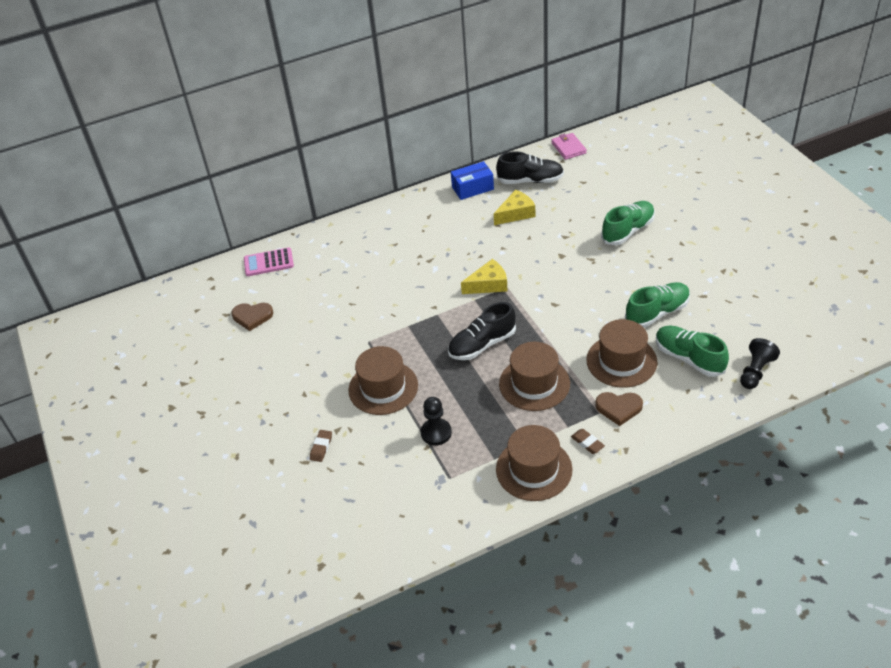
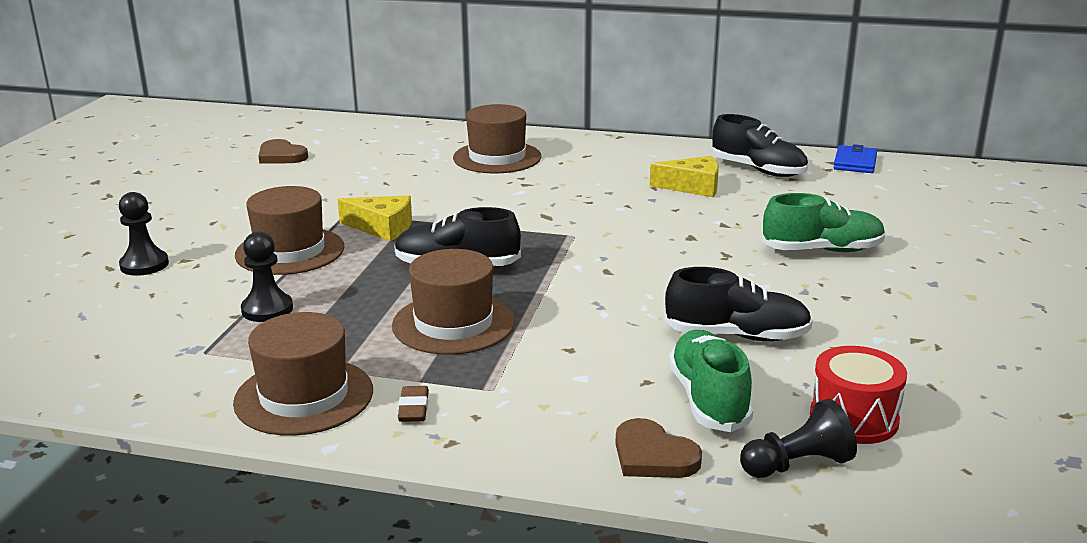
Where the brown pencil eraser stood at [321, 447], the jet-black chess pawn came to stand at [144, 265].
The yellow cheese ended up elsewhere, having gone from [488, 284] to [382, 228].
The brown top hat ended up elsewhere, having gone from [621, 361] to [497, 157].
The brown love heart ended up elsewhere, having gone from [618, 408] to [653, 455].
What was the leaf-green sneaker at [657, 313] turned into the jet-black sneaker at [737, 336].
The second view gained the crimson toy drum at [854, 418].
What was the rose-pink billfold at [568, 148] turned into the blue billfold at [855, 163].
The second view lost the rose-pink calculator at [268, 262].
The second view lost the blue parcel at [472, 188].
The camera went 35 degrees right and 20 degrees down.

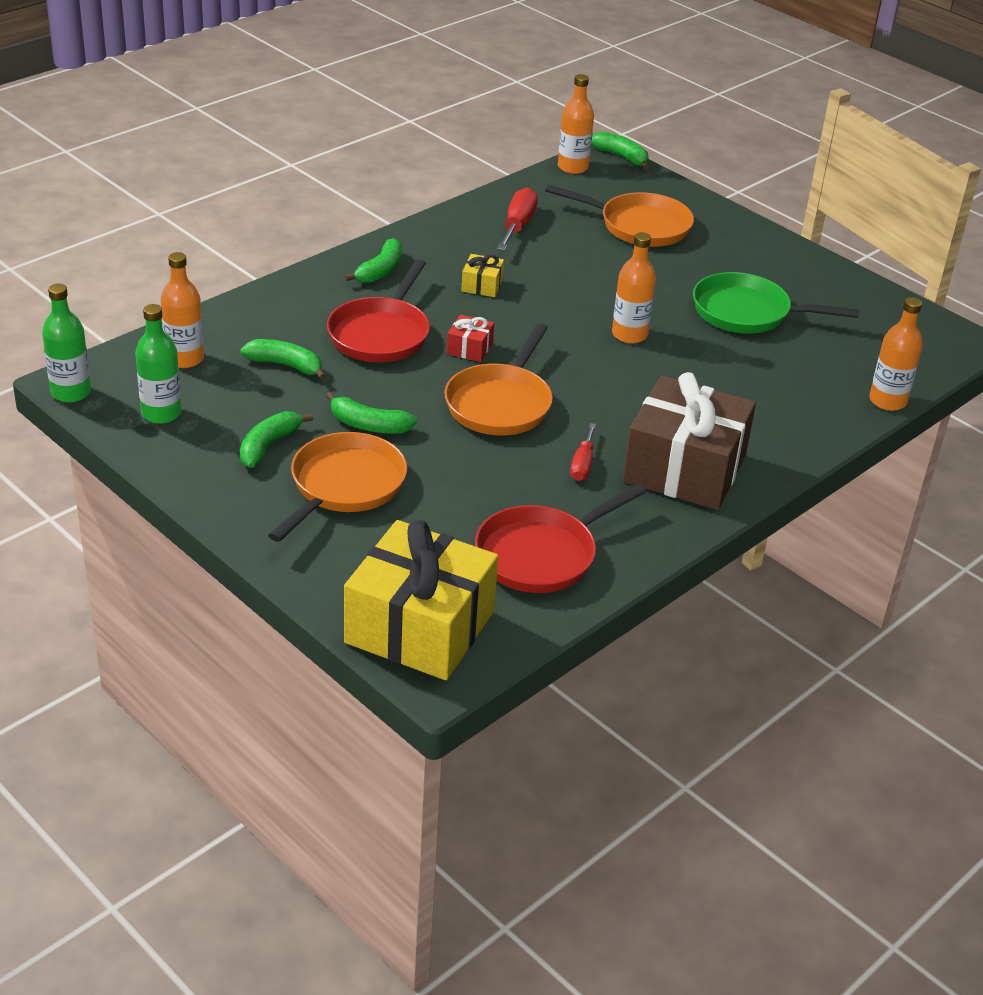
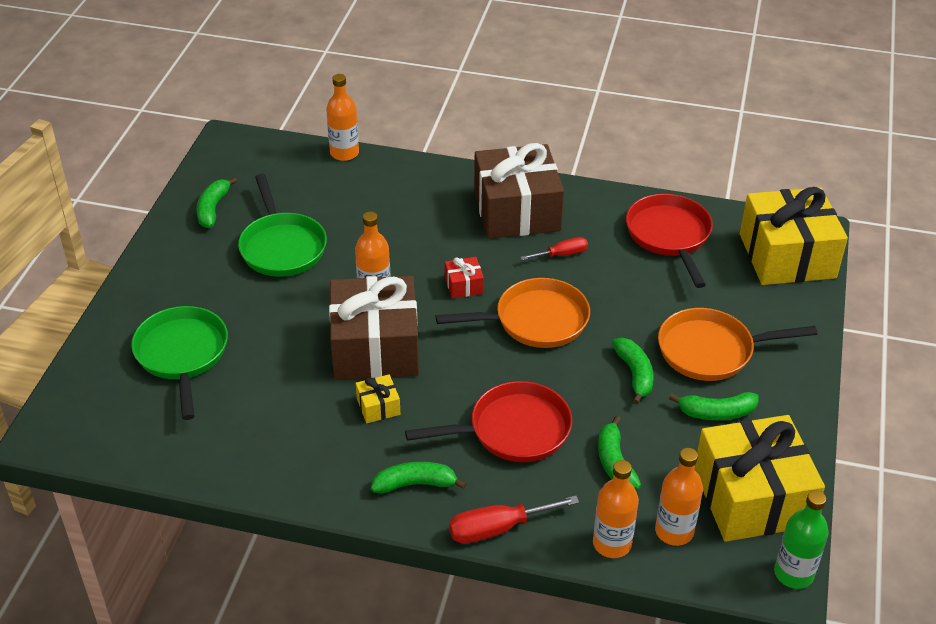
What was the bright orange frying pan at [639, 226] turned into the leaf-green frying pan at [182, 355].
The leaf-green toy banana ended up elsewhere, having gone from [621, 157] to [213, 209].
The second view gained the brown wrapped gift at [375, 348].
The crimson wrapped gift ended up elsewhere, having gone from [469, 348] to [464, 285].
The crimson flat screwdriver ended up elsewhere, having gone from [517, 226] to [498, 529].
The bright orange drink bottle ended up elsewhere, having gone from [572, 167] to [612, 543].
The crimson frying pan at [541, 555] ended up facing another way, 120 degrees counterclockwise from before.
Where the leaf-green drink bottle stood at [161, 413], the yellow wrapped gift came to stand at [752, 497].
The camera went 120 degrees left and 5 degrees up.

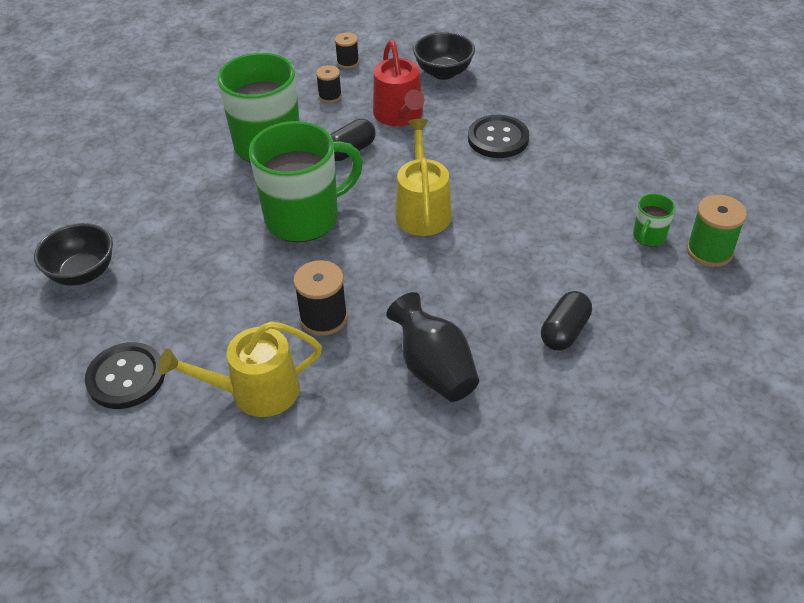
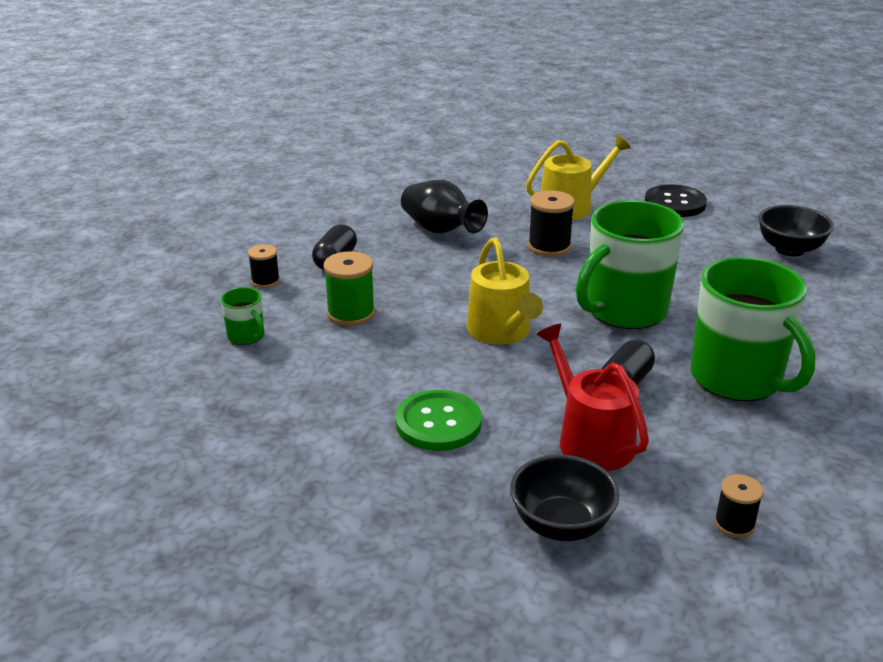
The leaf-green tea mug at [648, 236] ended up facing another way, 120 degrees clockwise from before.
The jet-black bobbin ended up elsewhere, having gone from [330, 96] to [265, 281].
The leaf-green bobbin ended up elsewhere, having gone from [709, 251] to [351, 313].
What was the jet-black shirt button at [498, 138] turned into the leaf-green shirt button at [438, 423].
The camera went 165 degrees right and 15 degrees down.

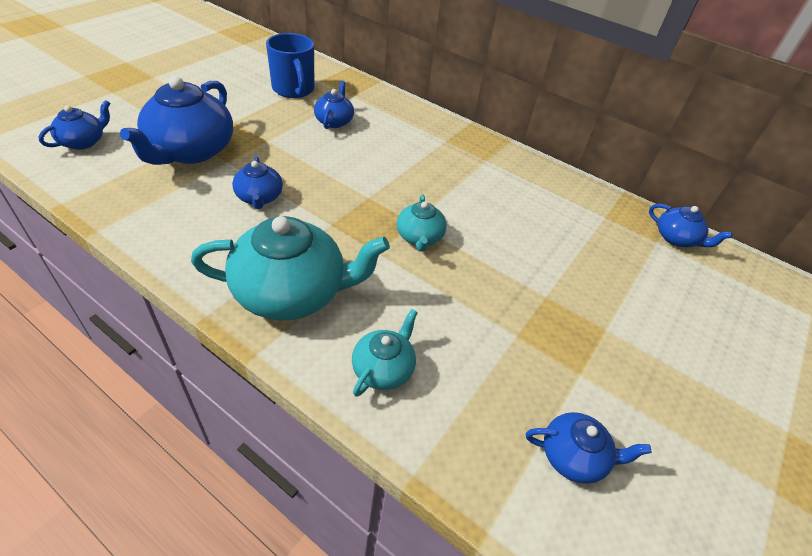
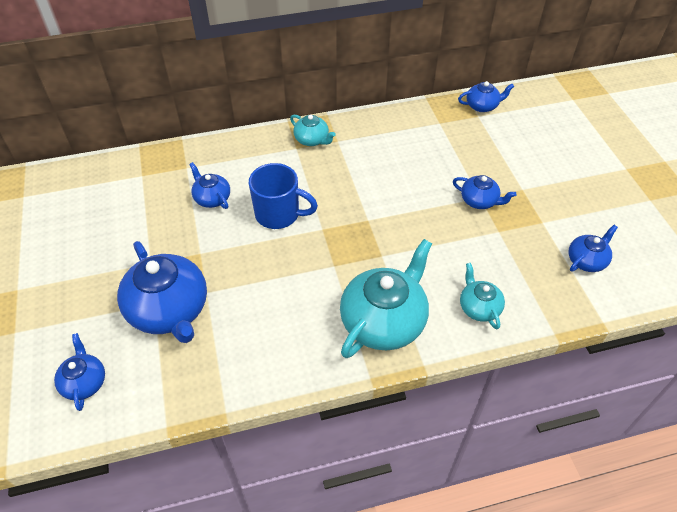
The blue tea mug ended up elsewhere, having gone from [293, 90] to [279, 214].
The aqua teapot ended up elsewhere, having gone from [419, 237] to [312, 140].
The blue teapot ended up elsewhere, having gone from [259, 197] to [479, 201].
The camera went 45 degrees left and 5 degrees up.

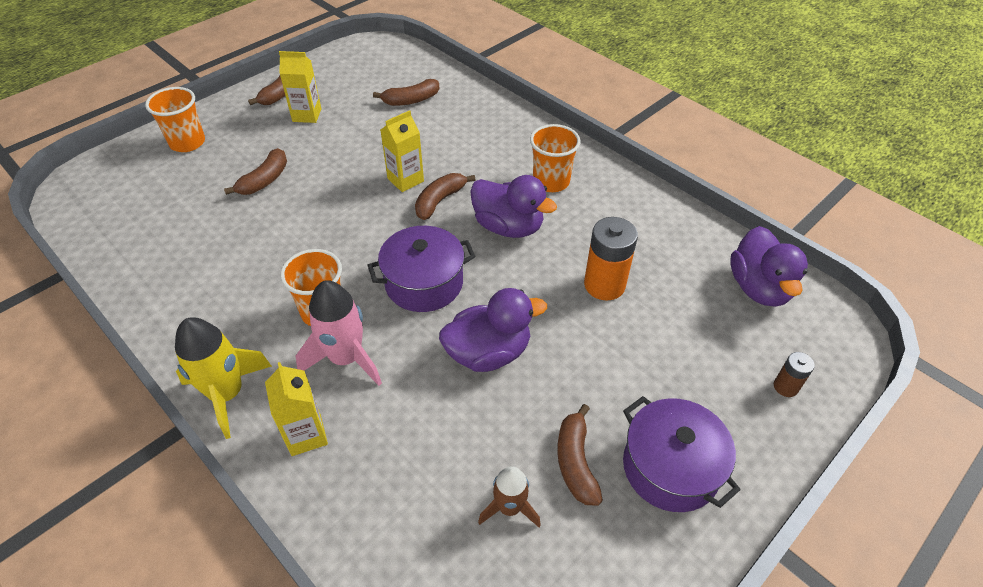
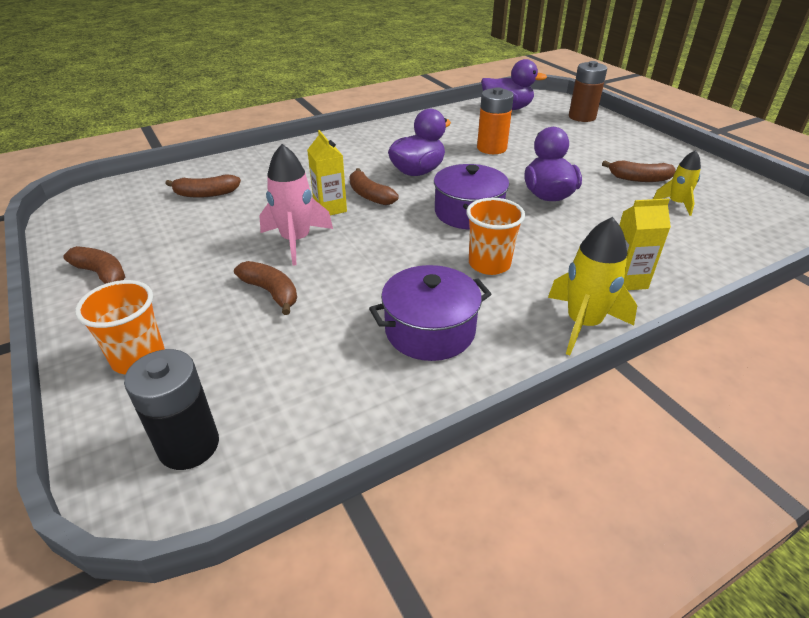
The second view gained the jet-black AA battery at [189, 445].
The brown toy banana at [411, 100] ended up facing another way, 90 degrees clockwise from before.
The rose-pink toy rocket ended up elsewhere, having gone from [346, 358] to [296, 241].
The purple stockpot ended up elsewhere, having gone from [670, 467] to [430, 330].
The size of the brown AA battery at [785, 387] changed by a factor of 1.91.
What was the brown toy rocket at [509, 508] turned into the yellow toy rocket at [676, 204].
The second view lost the yellow juice carton at [307, 115].
The second view lost the bright orange tumbler at [551, 182].
The camera went 75 degrees left and 10 degrees down.

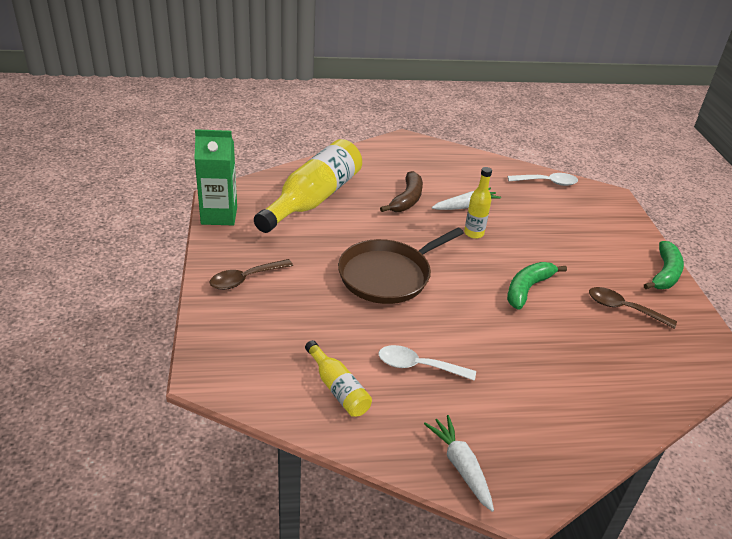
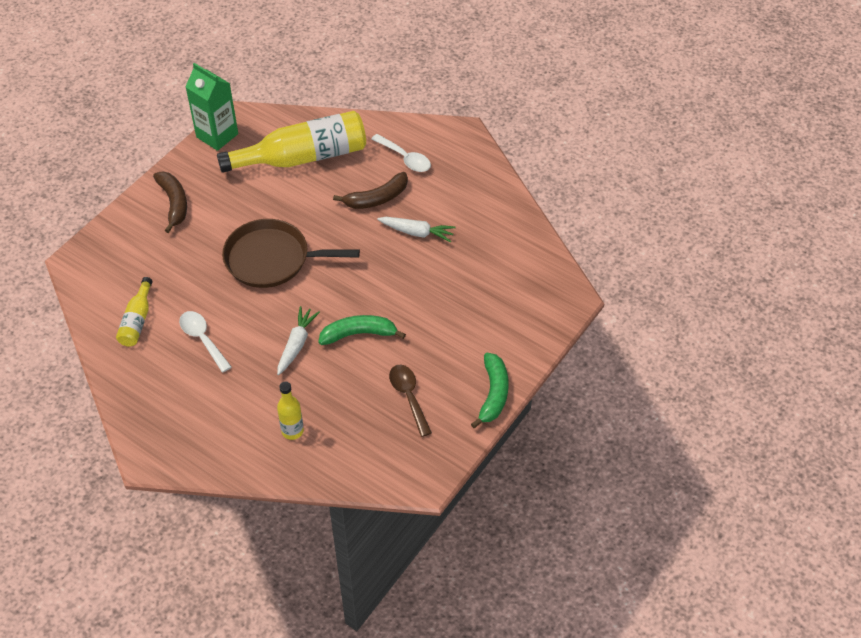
Where the brown teaspoon stood at [245, 279], the brown toy banana came to stand at [174, 203].
The pure white carrot ended up elsewhere, having gone from [460, 466] to [296, 344].
The yellow drink bottle ended up elsewhere, having gone from [473, 233] to [292, 431].
The pure white teaspoon ended up elsewhere, having gone from [547, 182] to [405, 158].
The leaf-green toy banana at [664, 273] ended up facing another way, 60 degrees counterclockwise from before.
The camera went 45 degrees right and 15 degrees up.

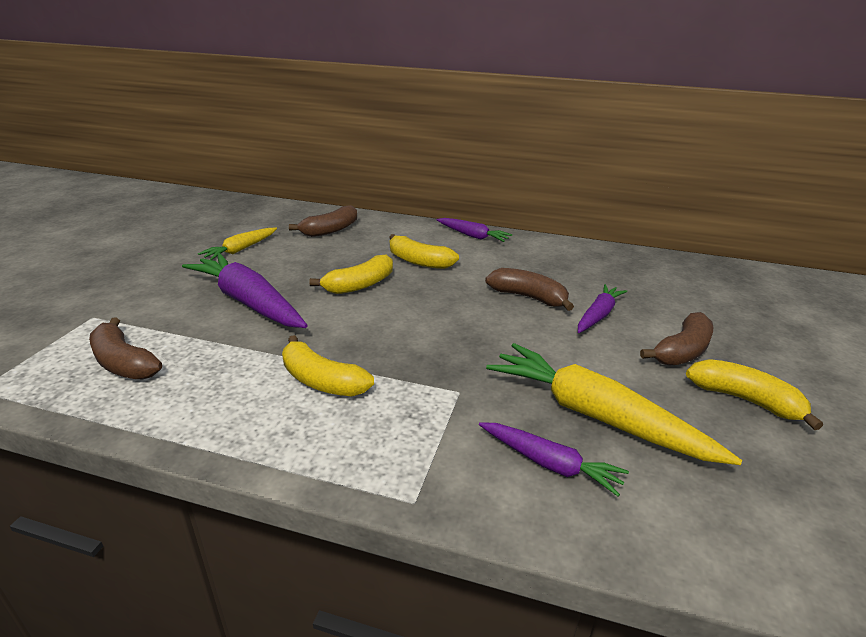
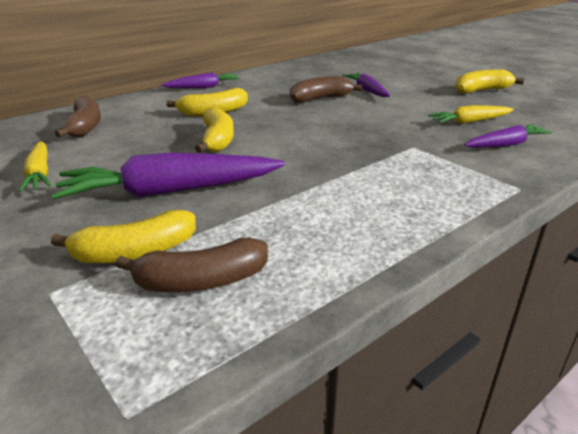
The yellow toy banana ended up elsewhere, having gone from [322, 381] to [135, 252].
The size of the yellow carrot at [595, 416] changed by a factor of 0.56.
The second view lost the brown toy banana at [682, 351].
The camera went 55 degrees left and 0 degrees up.

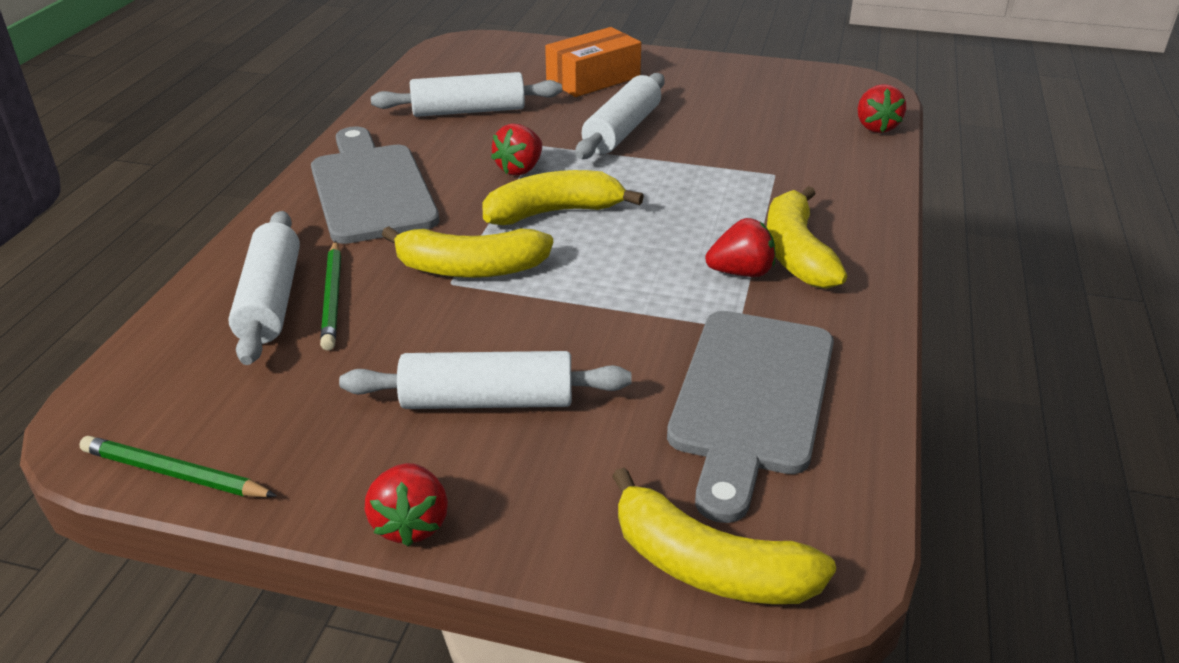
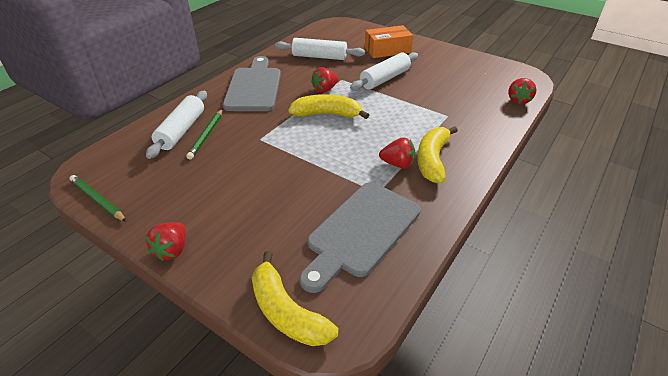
The second view lost the pure white pastry roller at [487, 401].
The second view lost the yellow toy banana at [470, 269].
The camera went 20 degrees right and 5 degrees up.

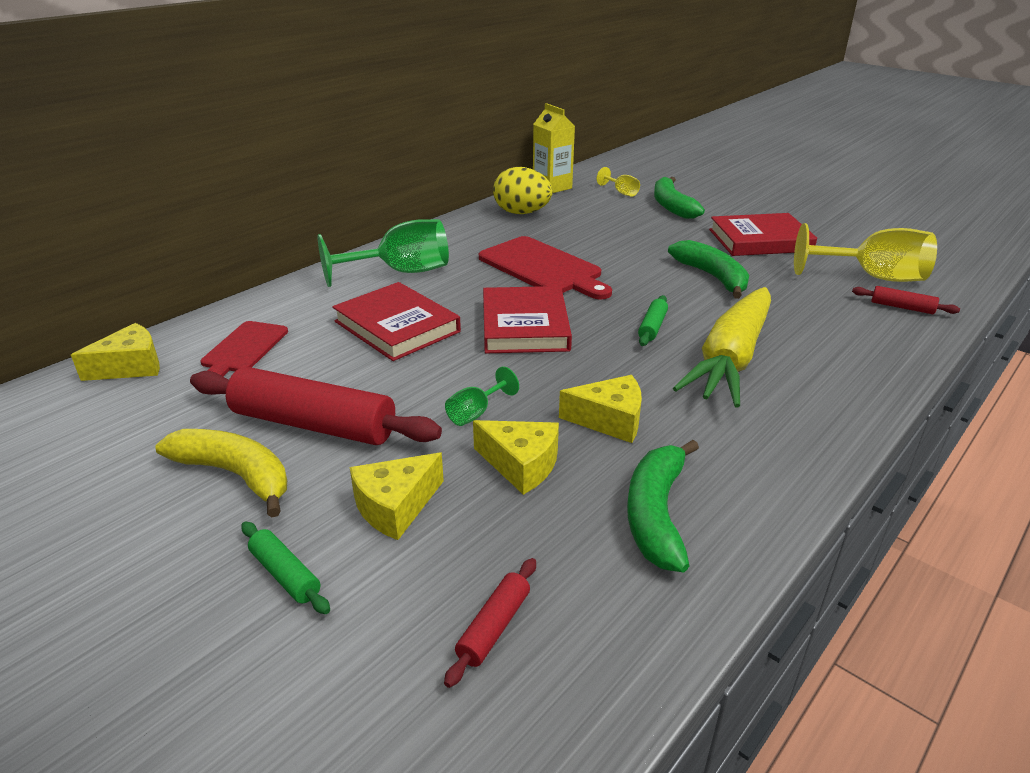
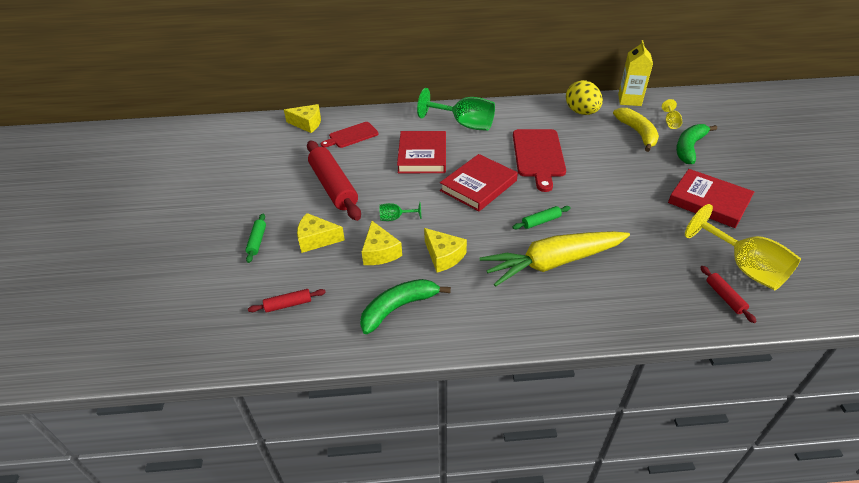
The yellow toy banana ended up elsewhere, having gone from [235, 475] to [637, 133].
The second view lost the leaf-green toy banana at [712, 277].
The camera went 45 degrees right and 10 degrees up.

